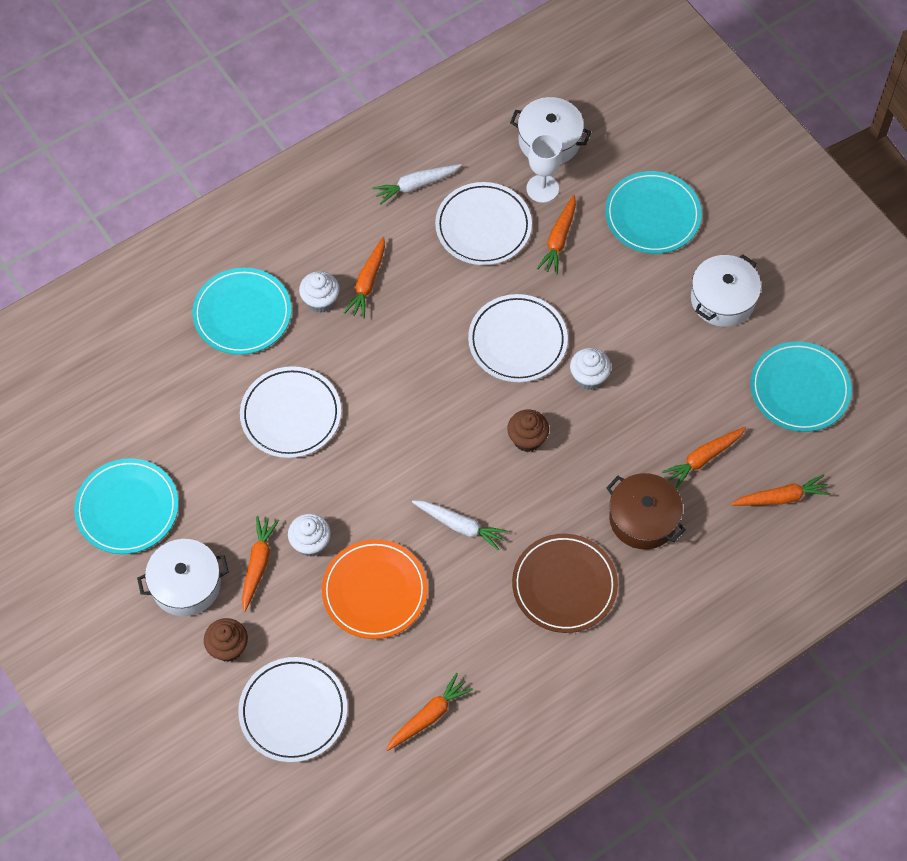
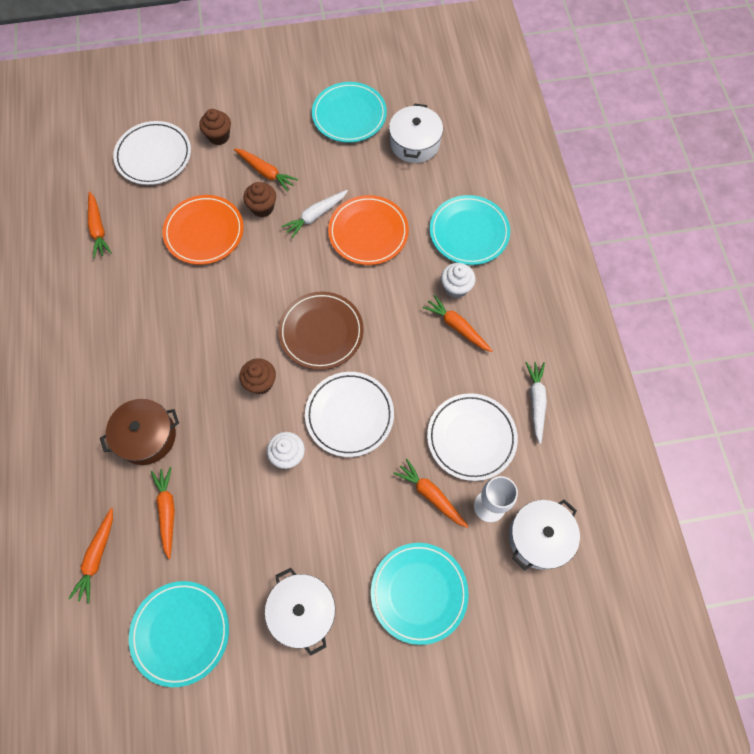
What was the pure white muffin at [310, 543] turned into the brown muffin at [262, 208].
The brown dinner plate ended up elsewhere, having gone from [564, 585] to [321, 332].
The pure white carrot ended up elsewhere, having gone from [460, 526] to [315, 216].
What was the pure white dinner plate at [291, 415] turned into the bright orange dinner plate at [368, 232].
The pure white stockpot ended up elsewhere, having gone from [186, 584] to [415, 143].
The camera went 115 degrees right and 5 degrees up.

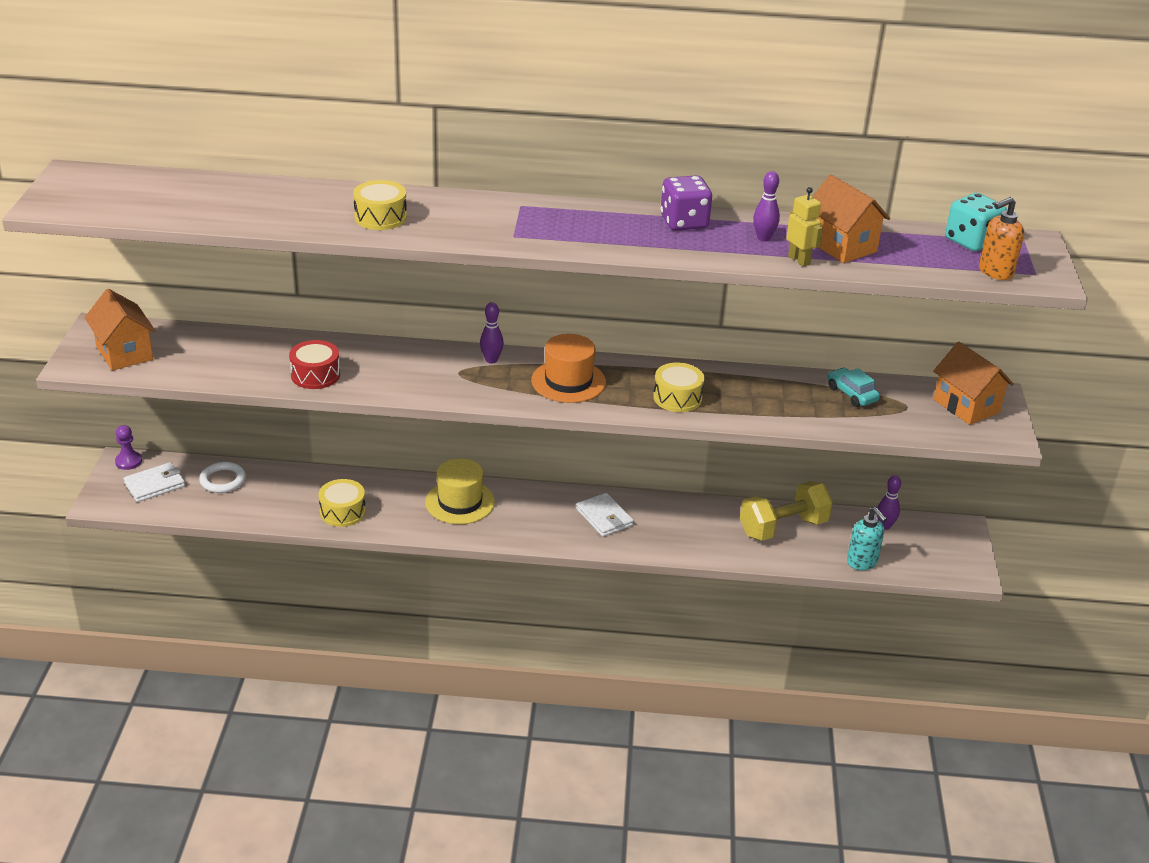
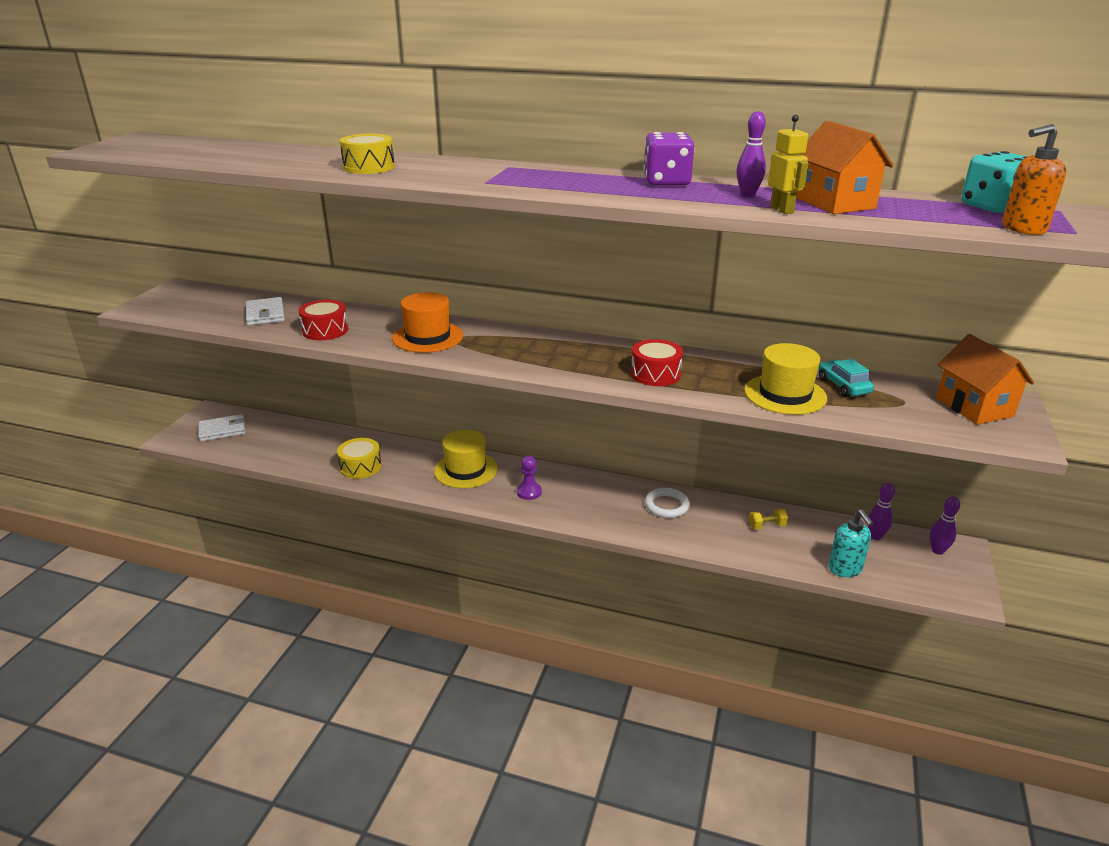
The pure white billfold ended up elsewhere, having gone from [604, 517] to [265, 314].
The bright orange top hat ended up elsewhere, having gone from [568, 381] to [427, 337].
The purple chess pawn ended up elsewhere, having gone from [128, 461] to [529, 492].
What was the yellow toy drum at [677, 398] turned into the crimson toy drum at [655, 374].
The pure white hoop ended up elsewhere, having gone from [223, 480] to [666, 506].
The second view gained the yellow top hat at [785, 394].
The size of the yellow dumbbell at [783, 528] changed by a factor of 0.41.
The purple bowling pin ended up elsewhere, having gone from [491, 360] to [937, 550].
The second view lost the bright orange cottage at [124, 353].
The camera went 15 degrees right and 5 degrees down.

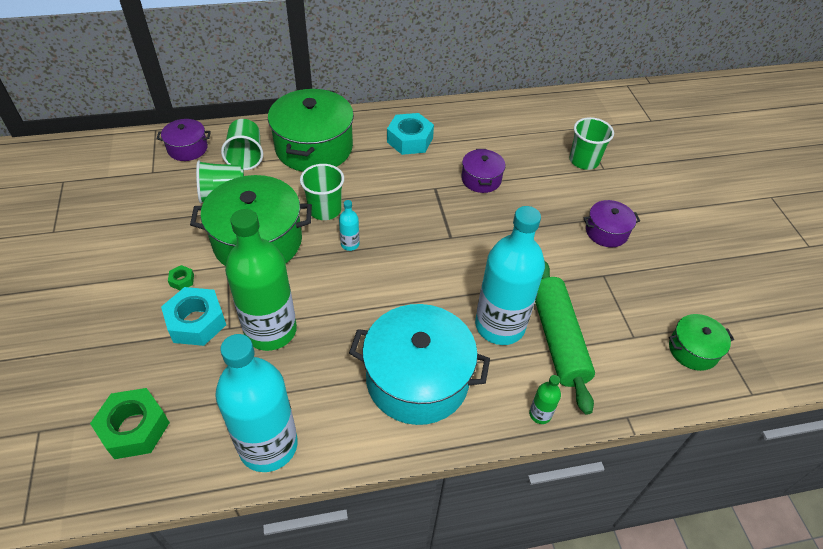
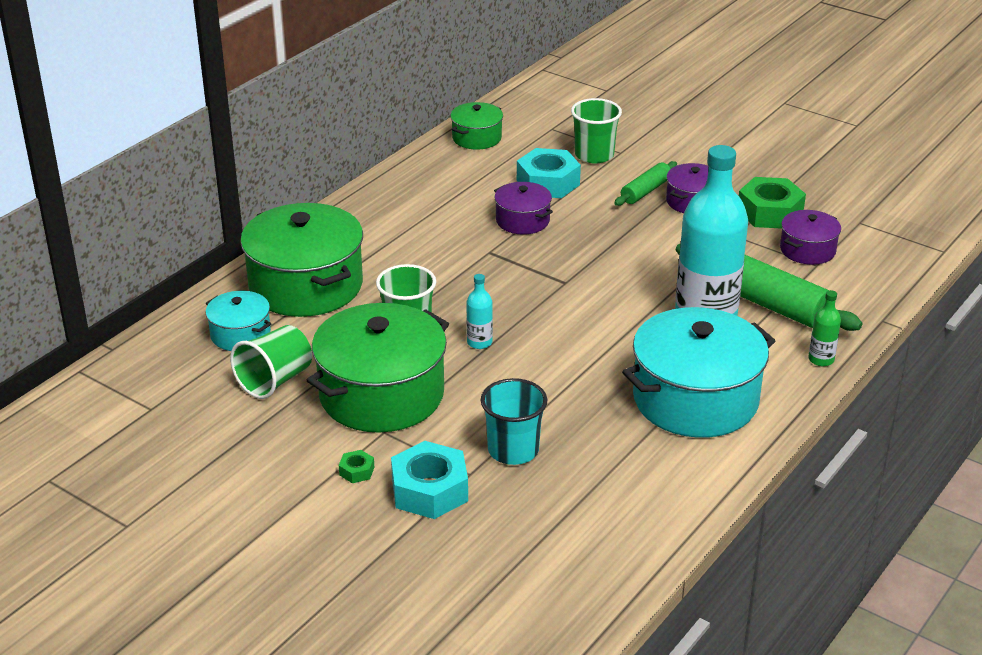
Where the leaf-green tumbler stood at [246, 156], the aqua stockpot came to stand at [240, 334].
The leaf-green stockpot ended up elsewhere, having gone from [693, 350] to [476, 138].
Where the leaf-green drink bottle stood at [270, 330], the aqua tumbler came to stand at [513, 450].
The aqua nut ended up elsewhere, having gone from [410, 140] to [548, 182].
The second view gained the leaf-green pastry roller at [645, 191].
The leaf-green nut ended up elsewhere, having gone from [134, 428] to [769, 212].
The purple stockpot ended up elsewhere, having gone from [187, 148] to [807, 250].
The second view lost the aqua drink bottle at [268, 445].
The camera went 40 degrees left and 15 degrees down.

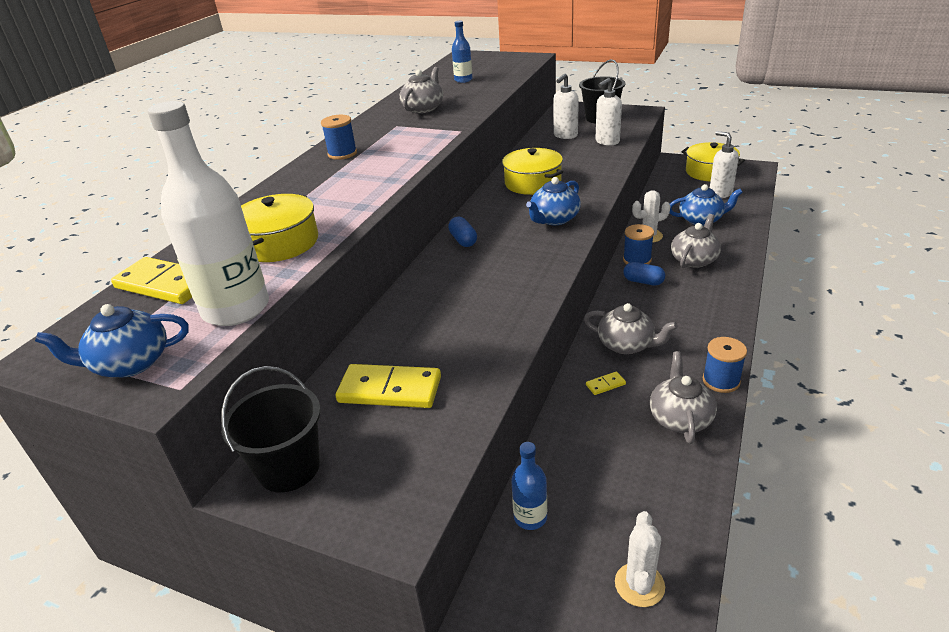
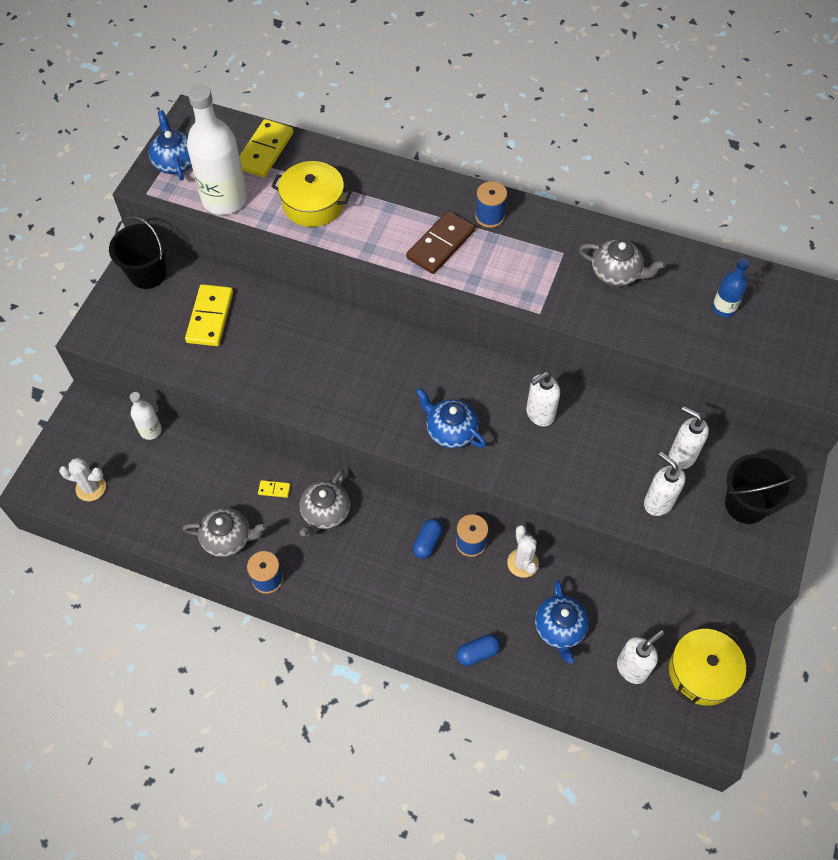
What was the blue drink bottle at [530, 517] turned into the pure white drink bottle at [150, 430].
The yellow domino piece at [605, 385] ended up facing another way, 60 degrees counterclockwise from before.
The second view gained the brown domino piece at [440, 245].
The blue capsule ended up elsewhere, having gone from [463, 240] to [477, 653].
Where the yellow stockpot stood at [532, 183], the pure white soap dispenser came to stand at [539, 414].
The second view lost the gray teapot at [694, 260].
The camera went 85 degrees right and 25 degrees up.

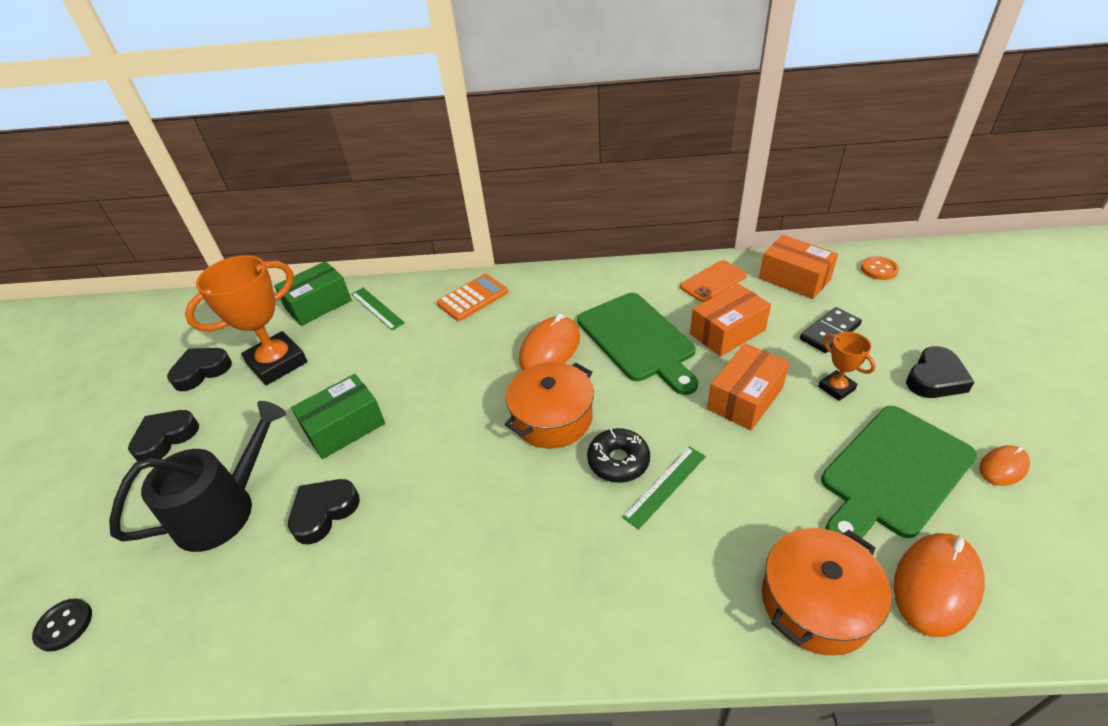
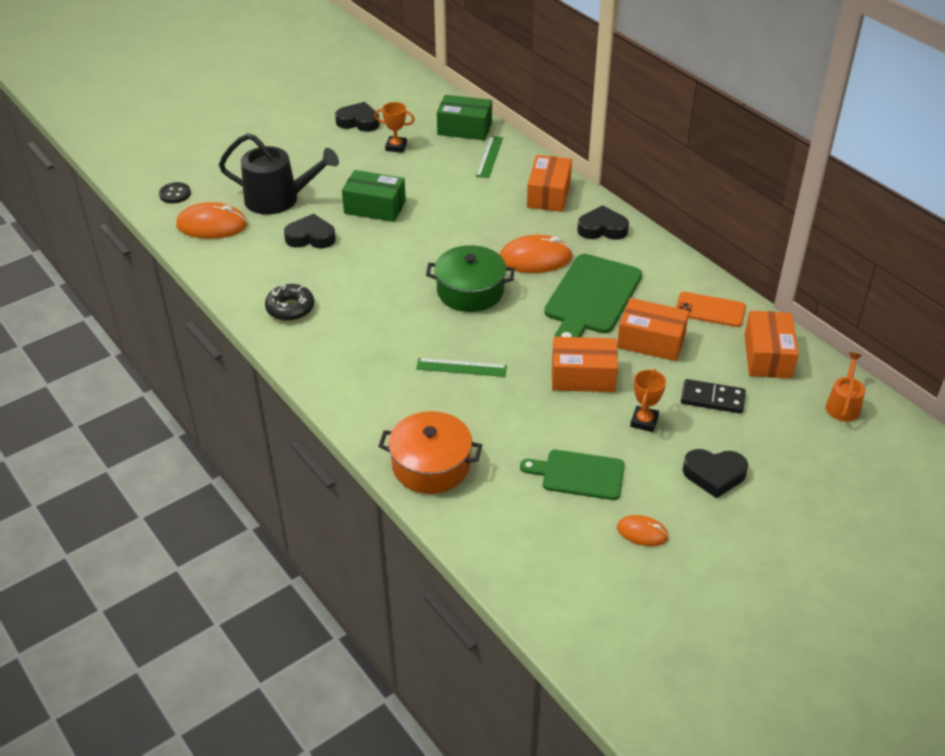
The bright orange mouse ended up elsewhere, having gone from [936, 585] to [212, 225].
The jet-black doughnut ended up elsewhere, having gone from [618, 461] to [290, 308].
The size of the bright orange award cup at [277, 363] changed by a factor of 0.49.
What was the bright orange stockpot at [552, 418] turned into the leaf-green stockpot at [470, 291].
The size of the leaf-green chopping board at [893, 473] changed by a factor of 0.63.
Where the bright orange calculator stood at [473, 298], the bright orange parcel came to stand at [548, 194].
The jet-black love heart ended up elsewhere, having gone from [166, 438] to [602, 229].
Where the bright orange shirt button stood at [879, 269], the bright orange watering can came to stand at [843, 405].
The camera went 50 degrees right and 0 degrees up.

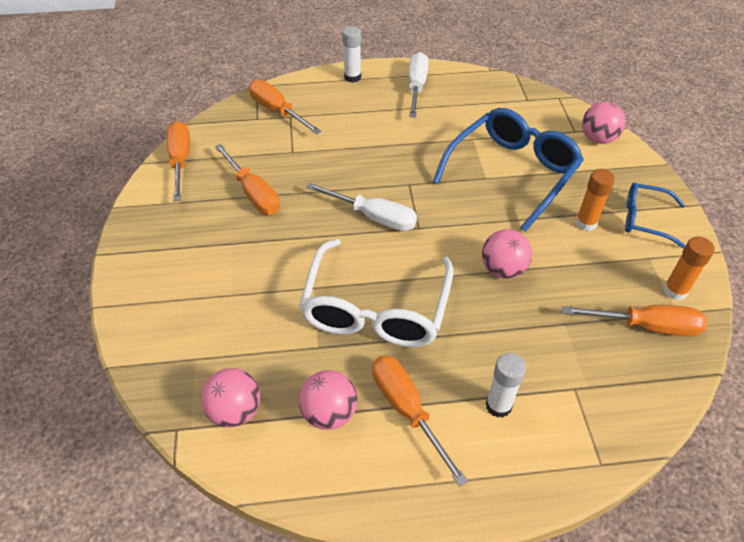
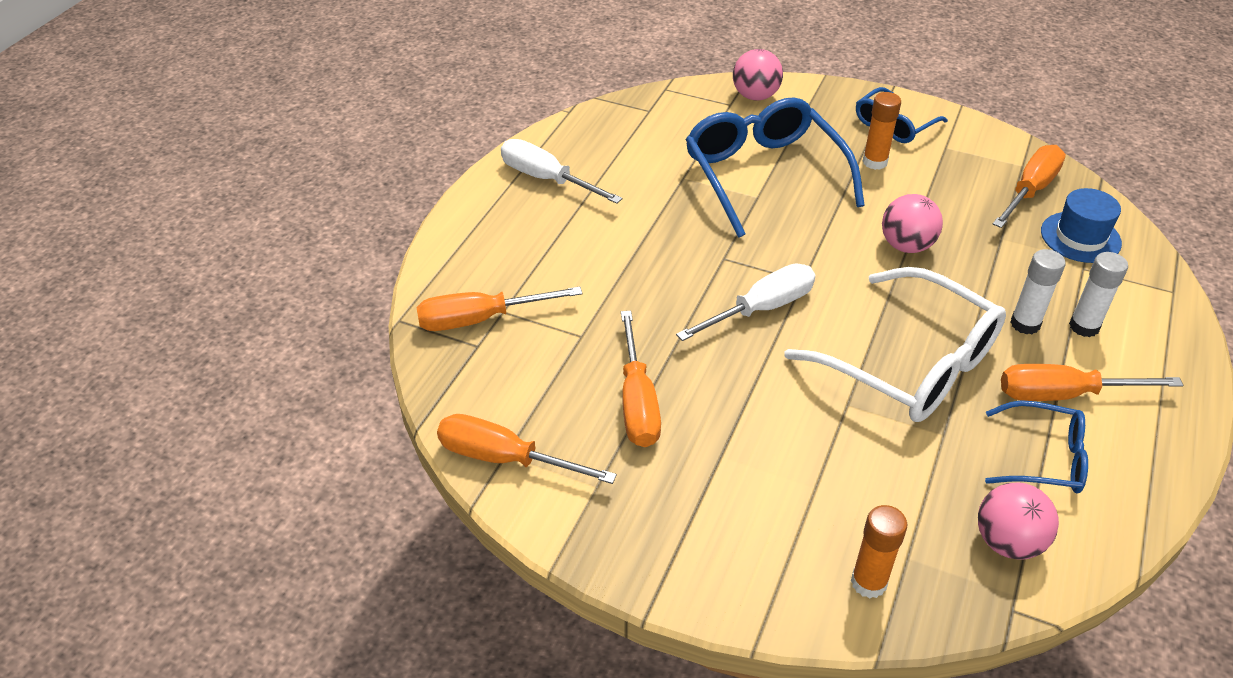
The bright orange flat screwdriver at [253, 193] ended up facing another way, 90 degrees clockwise from before.
The bright orange stick of glue ended up elsewhere, having gone from [675, 291] to [868, 582].
Where the rose-pink play ball stood at [329, 413], the blue glasses came to stand at [1044, 458].
The pure white stick of glue ended up elsewhere, having gone from [352, 77] to [1025, 324].
The second view gained the blue top hat at [1080, 237].
The camera went 60 degrees left and 5 degrees down.

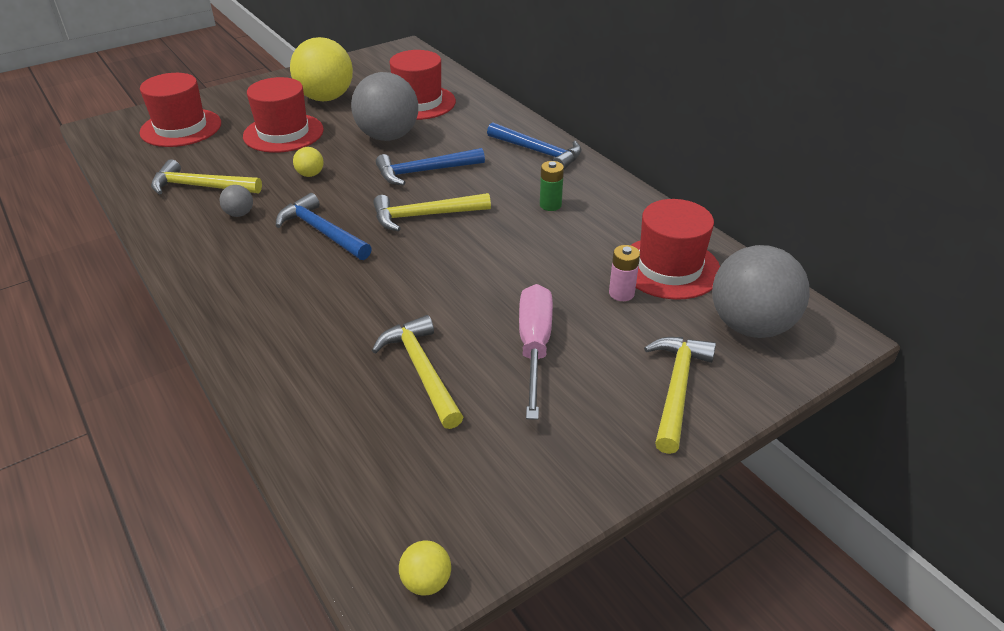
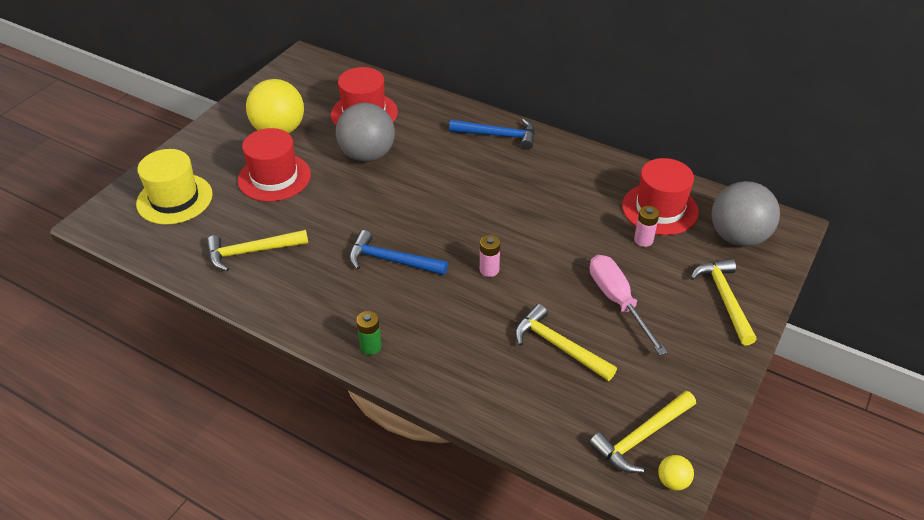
What was the crimson top hat at [181, 128] turned into the yellow top hat at [174, 199].
The leaf-green AA battery ended up elsewhere, having gone from [550, 205] to [370, 346].
The second view gained the rose-pink AA battery at [489, 270].
The yellow claw hammer ended up elsewhere, having gone from [424, 215] to [641, 437].
The second view lost the gray play ball at [239, 214].
The second view lost the yellow play ball at [310, 174].
The second view lost the blue claw hammer at [424, 171].
The camera went 25 degrees left and 5 degrees up.

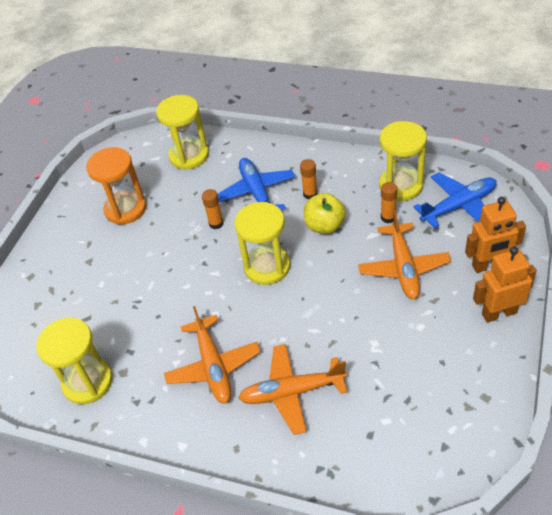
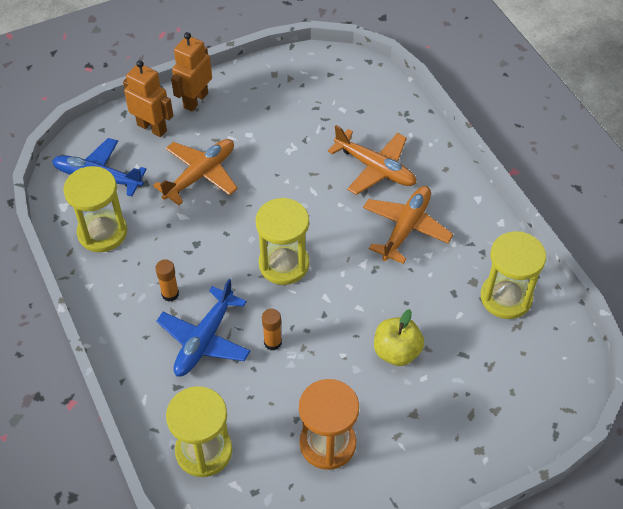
The bright orange robot at [499, 313] ended up facing another way, 90 degrees clockwise from before.
The yellow apple ended up elsewhere, having gone from [324, 226] to [396, 352].
The second view lost the bright orange stick of glue at [388, 217].
The camera went 140 degrees left and 5 degrees up.

